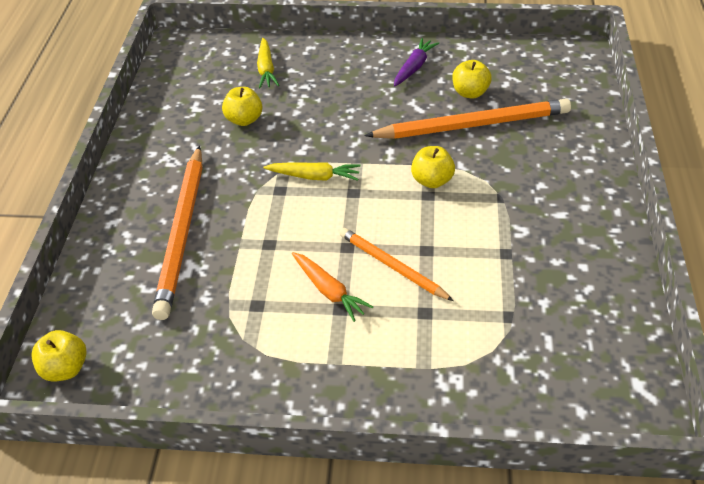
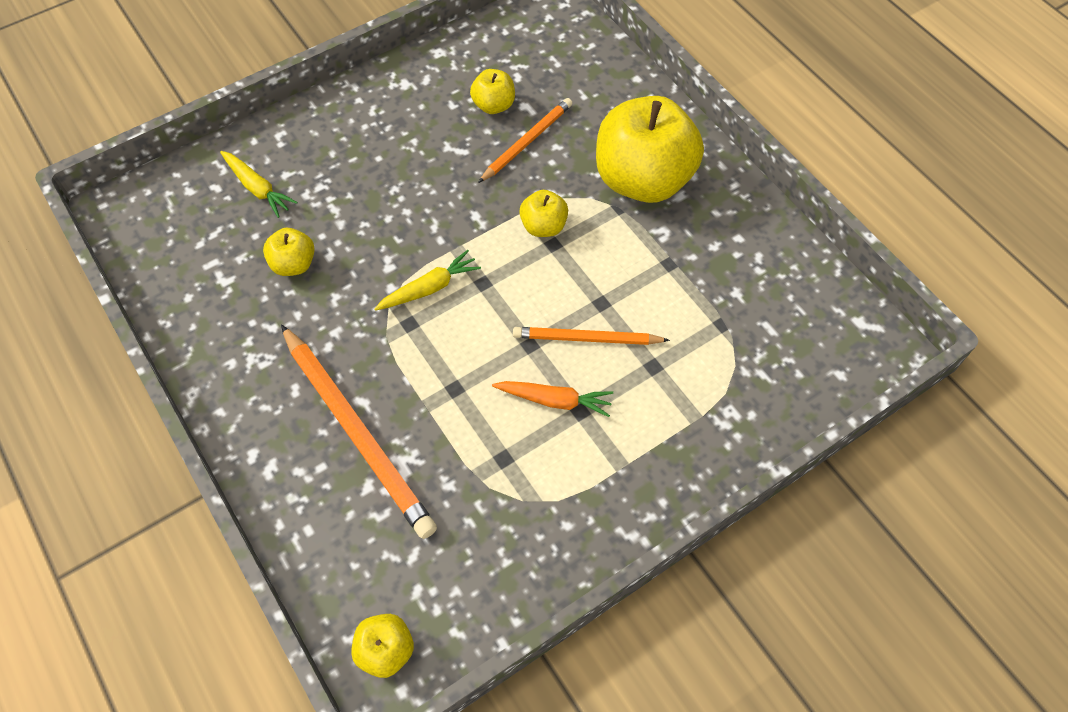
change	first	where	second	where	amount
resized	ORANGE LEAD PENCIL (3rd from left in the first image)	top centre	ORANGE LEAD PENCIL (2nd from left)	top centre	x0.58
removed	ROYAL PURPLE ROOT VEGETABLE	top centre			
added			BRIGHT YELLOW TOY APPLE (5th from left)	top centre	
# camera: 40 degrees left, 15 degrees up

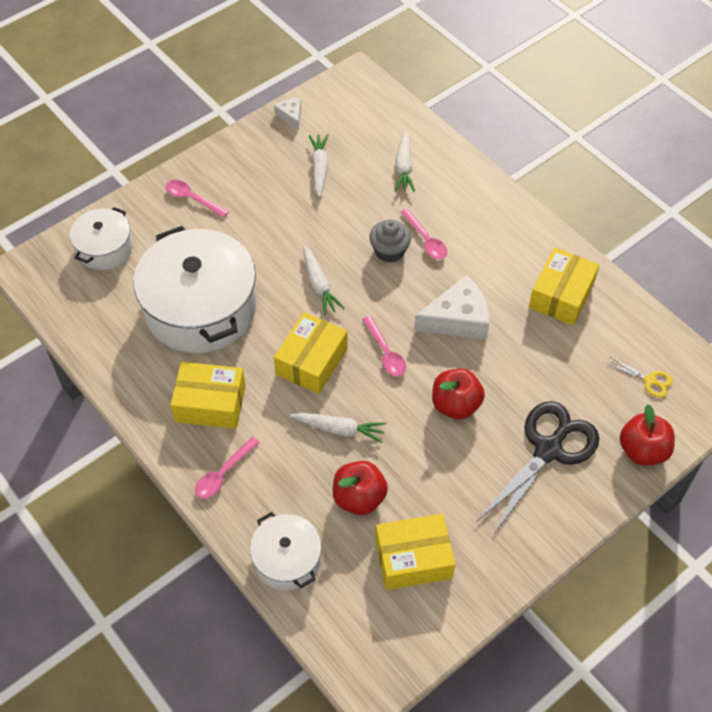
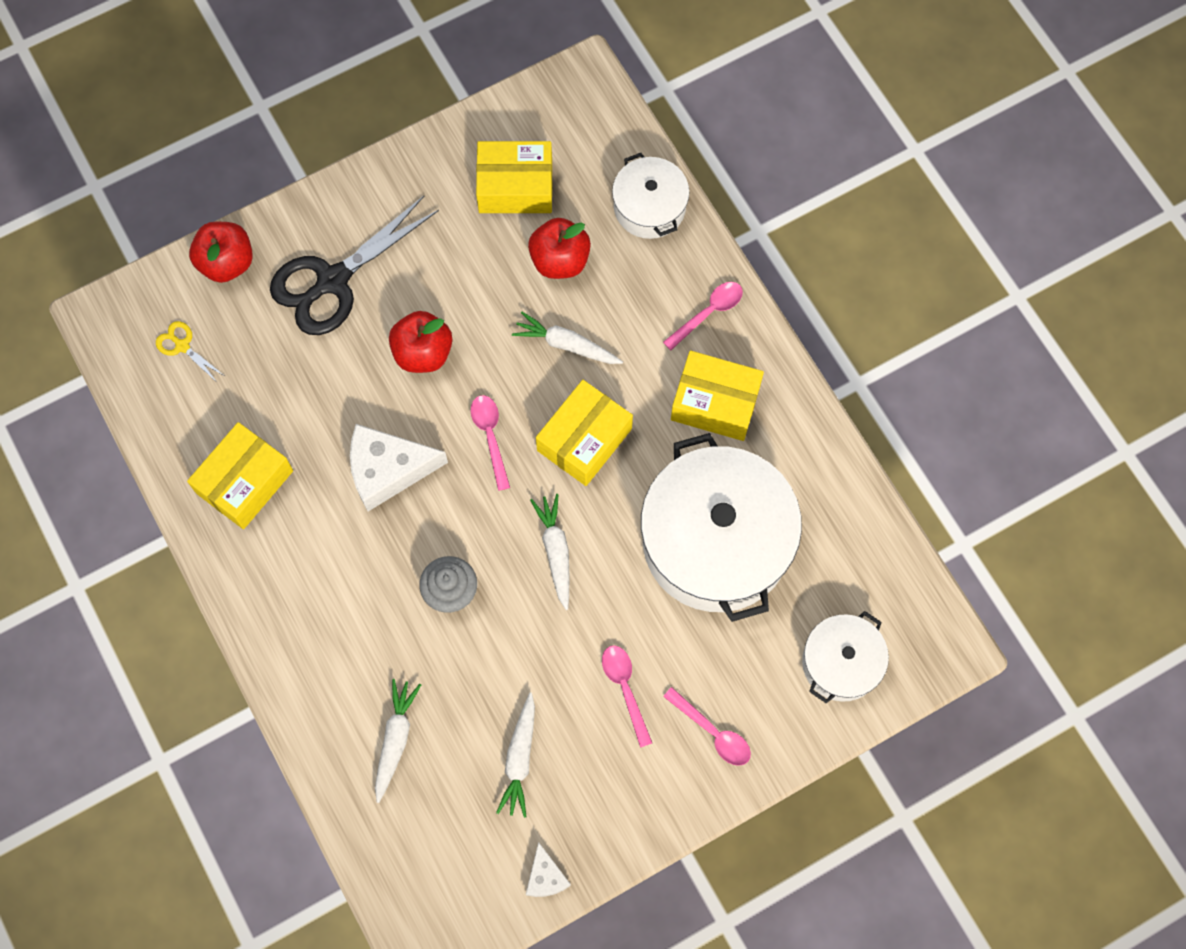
change	first	where	second	where	amount
moved	ROSE-PINK TEASPOON (4th from left in the first image)	top centre	ROSE-PINK TEASPOON (2nd from left)	bottom centre	
# camera: 170 degrees left, 15 degrees up

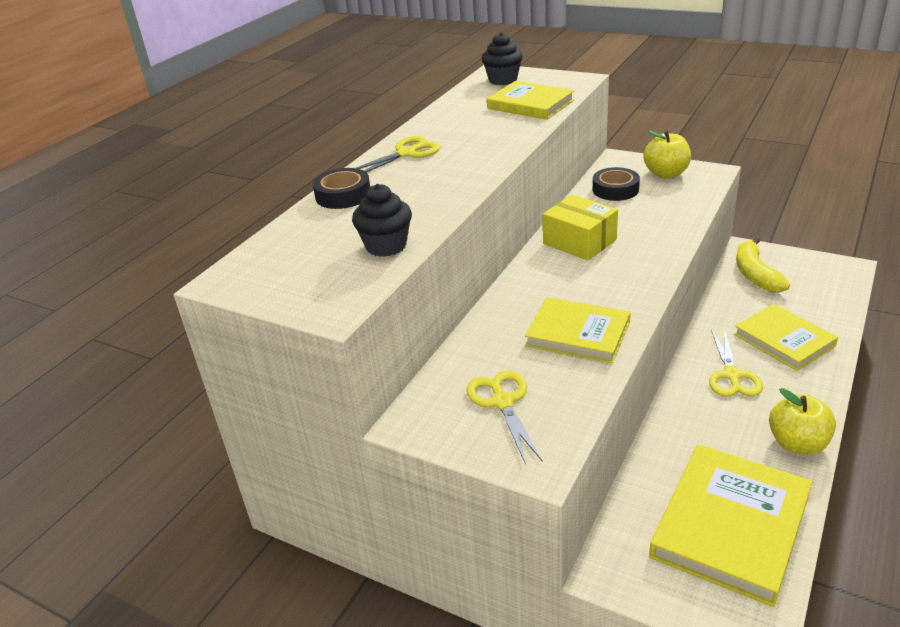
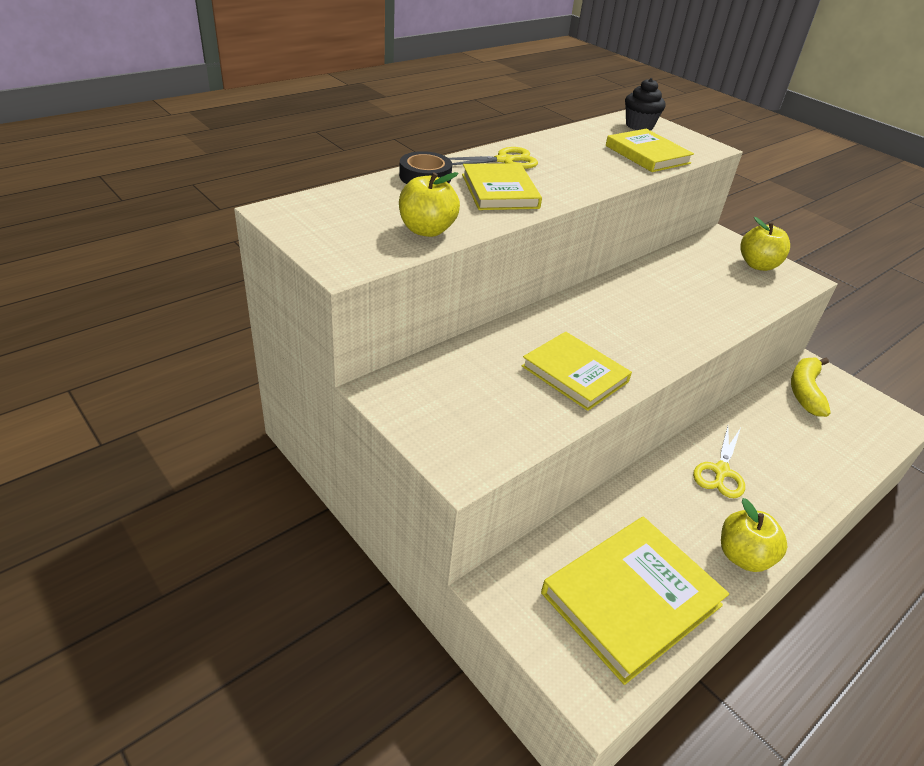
change	first	where	second	where	amount
replaced	JET-BLACK CUPCAKE (1st from left)	centre	BRIGHT YELLOW TOY APPLE (1st from left)	top centre	
removed	BRIGHT YELLOW PAIR OF SCISSORS (2nd from left)	centre			
removed	BRIGHT YELLOW PACKAGE	centre			
removed	JET-BLACK STICKY TAPE (2nd from left)	top right			
moved	BRIGHT YELLOW HARDBACK (4th from left in the first image)	middle right	BRIGHT YELLOW HARDBACK (1st from left)	top centre	
# camera: 15 degrees right, 5 degrees up

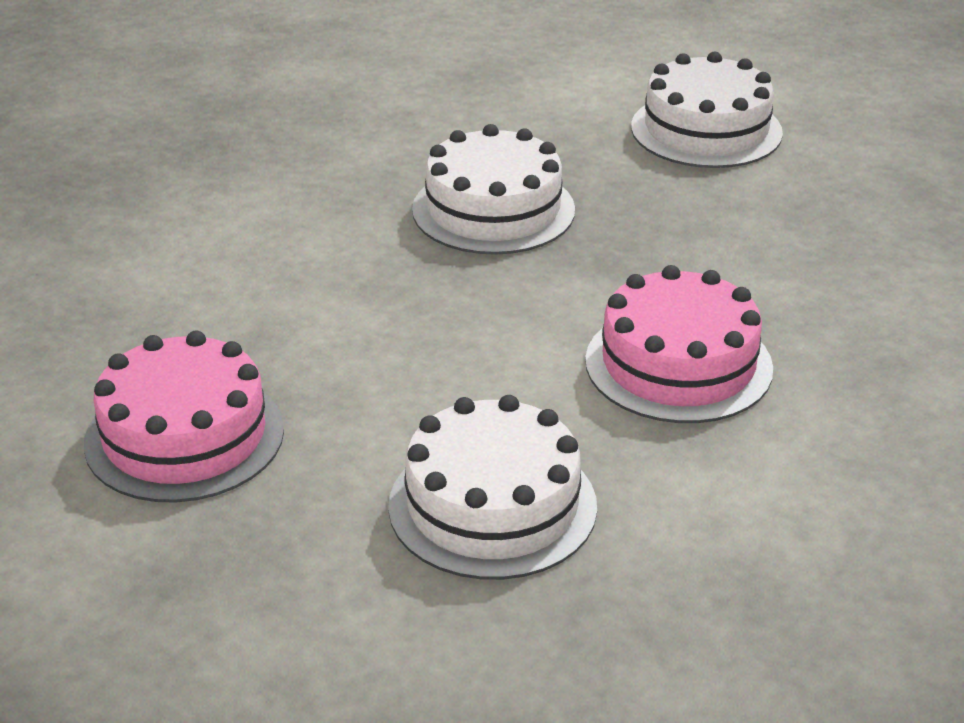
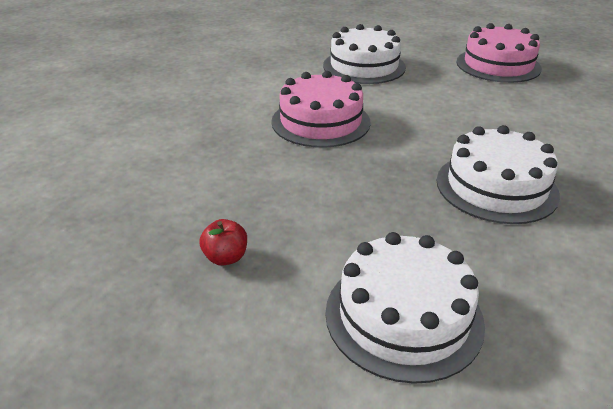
change	first	where	second	where	amount
added			CRIMSON TOY APPLE	centre	
# camera: 160 degrees right, 0 degrees up

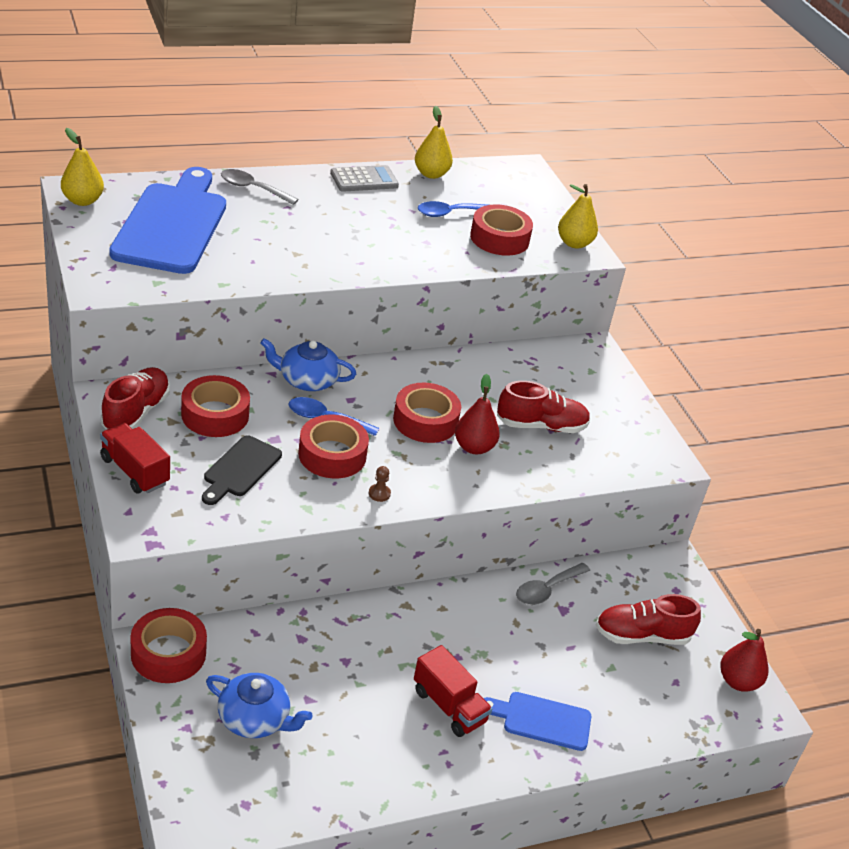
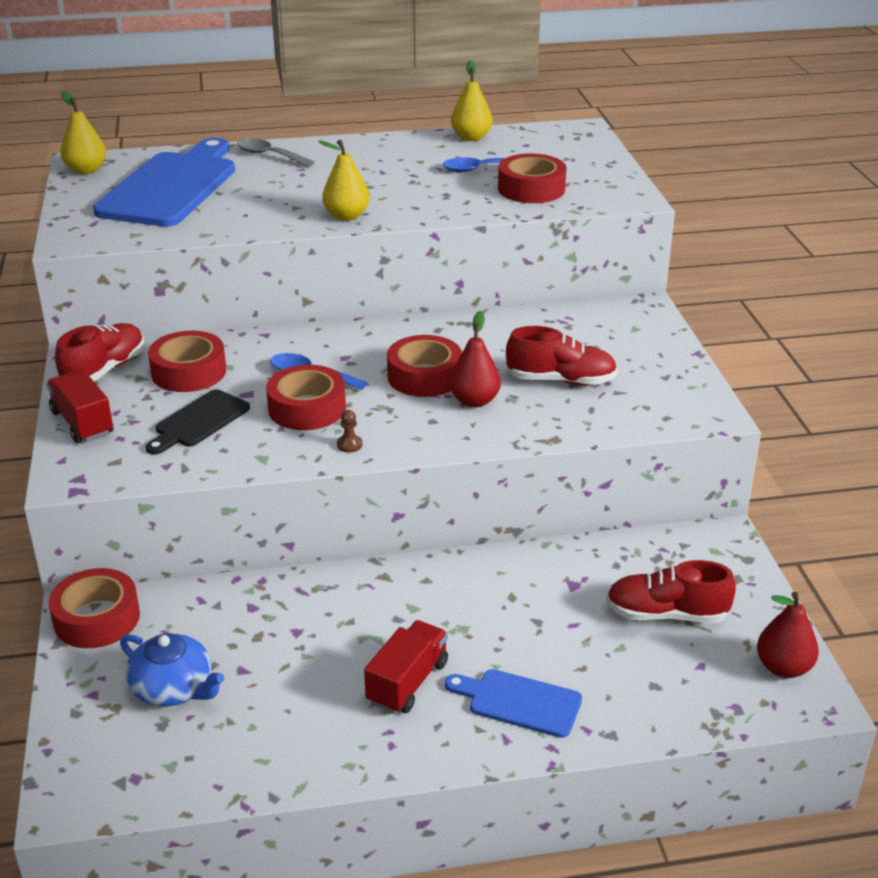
change	first	where	second	where	amount
removed	BLUE TEA POT (2nd from left)	centre			
removed	GRAY ADDING MACHINE	top centre			
turned	CRIMSON TOY TRUCK (2nd from left)	bottom centre		bottom centre	120 degrees counterclockwise
removed	GRAY TEASPOON (2nd from left)	bottom centre			
moved	BRIGHT YELLOW PEAR FRUIT (3rd from left in the first image)	top right	BRIGHT YELLOW PEAR FRUIT (2nd from left)	top centre	
# camera: 15 degrees right, 5 degrees down

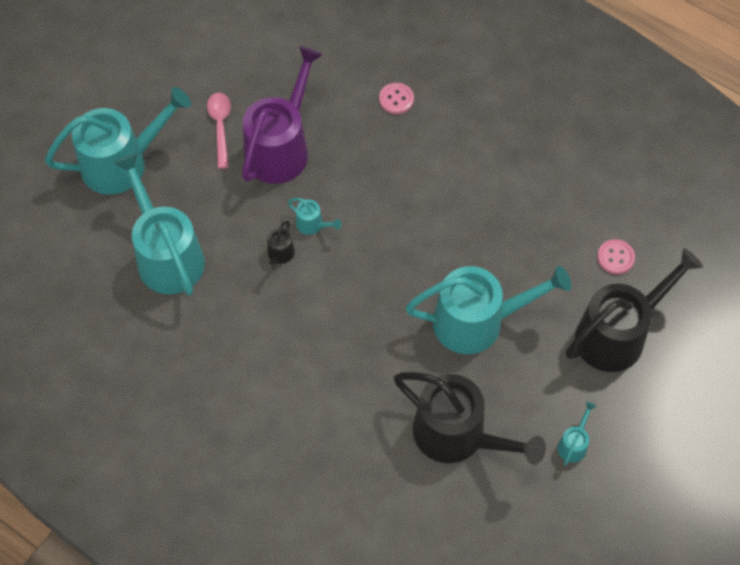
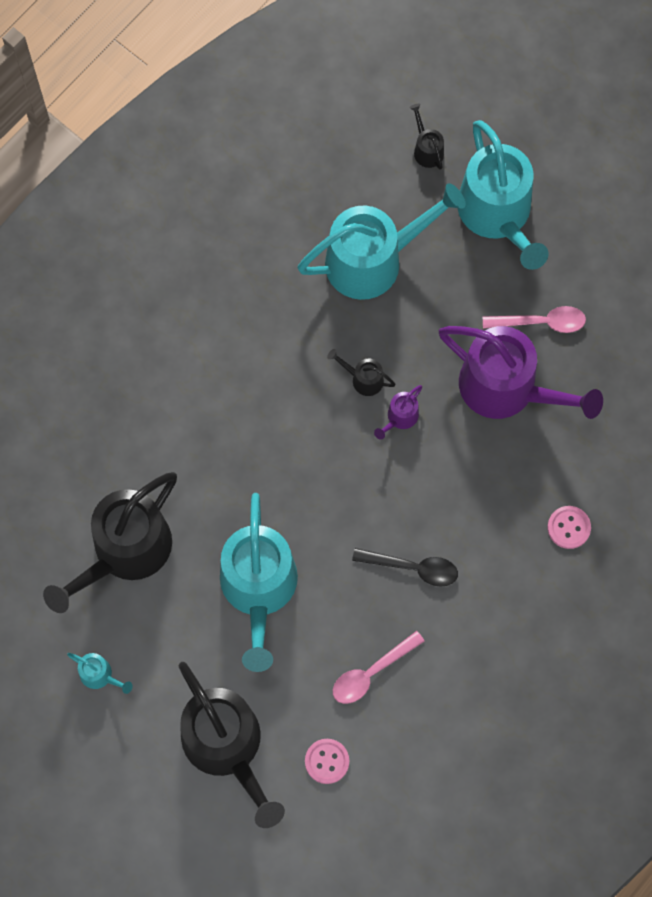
change	first	where	second	where	amount
recoloured	AQUA WATERING CAN (3rd from left)	centre	ROYAL PURPLE WATERING CAN (1st from left)	centre	
added			ROSE-PINK TEASPOON (1st from left)	bottom centre	
added			JET-BLACK TEASPOON	centre	
added			JET-BLACK WATERING CAN (4th from left)	top centre	
# camera: 95 degrees right, 10 degrees up

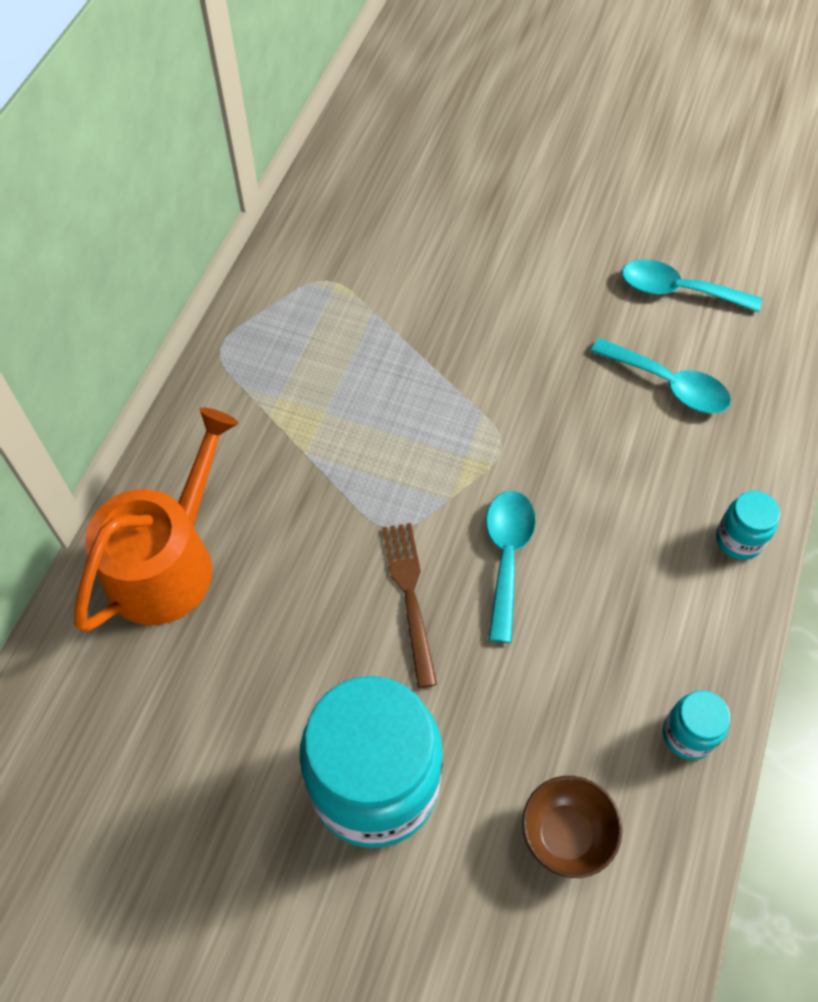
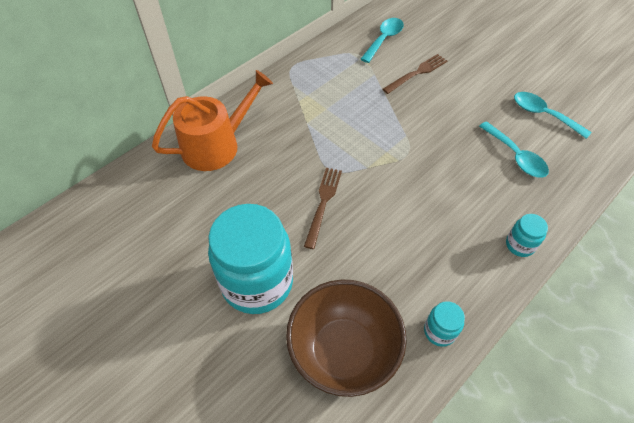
change	first	where	second	where	amount
moved	AQUA TEASPOON (1st from left)	centre		top centre	
resized	BROWN DEEP DISH	bottom right		bottom centre	x1.90
added			BROWN DINNER FORK (2nd from left)	top centre	
# camera: 25 degrees right, 5 degrees down

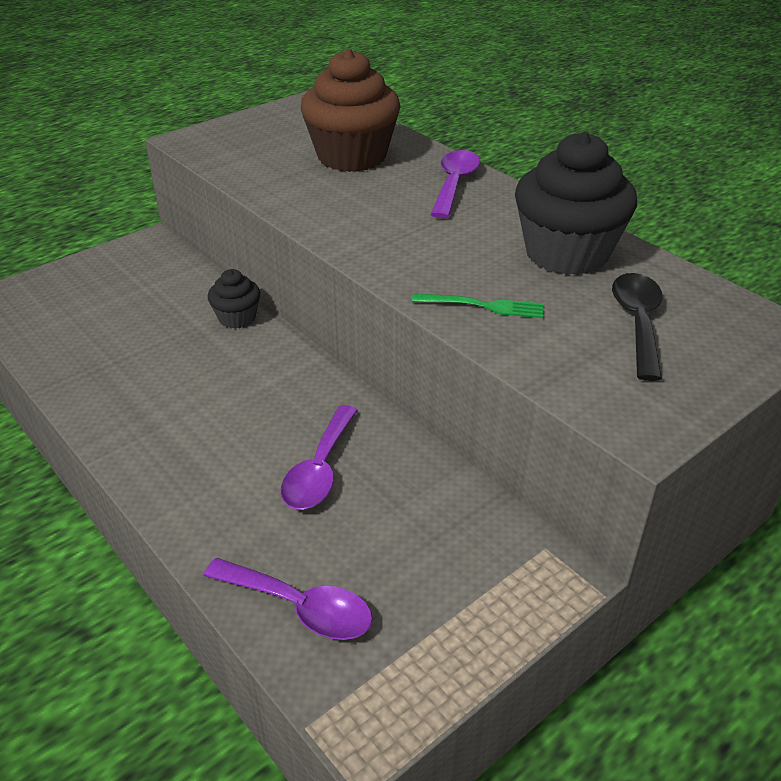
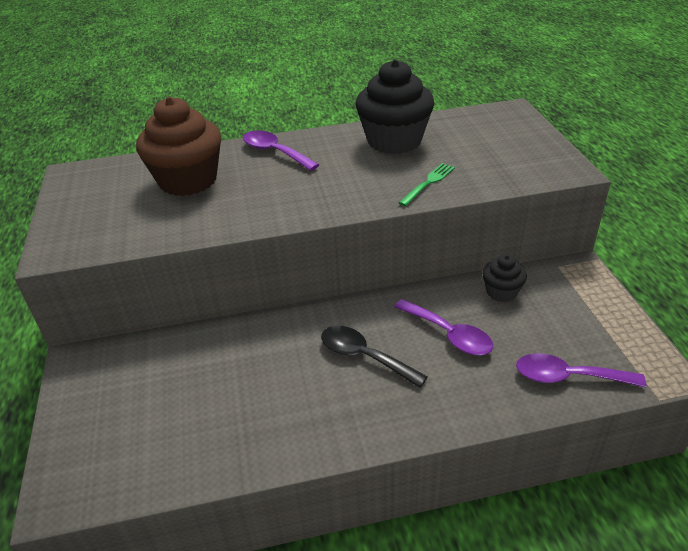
change	first	where	second	where	amount
turned	ROYAL PURPLE TEASPOON (1st from left in the first image)	bottom centre	ROYAL PURPLE TEASPOON (3rd from left)	bottom right	135 degrees counterclockwise
moved	JET-BLACK CUPCAKE (1st from left in the first image)	middle left	JET-BLACK CUPCAKE (2nd from left)	middle right	
moved	JET-BLACK TEASPOON	middle right		centre	
# camera: 60 degrees left, 0 degrees up

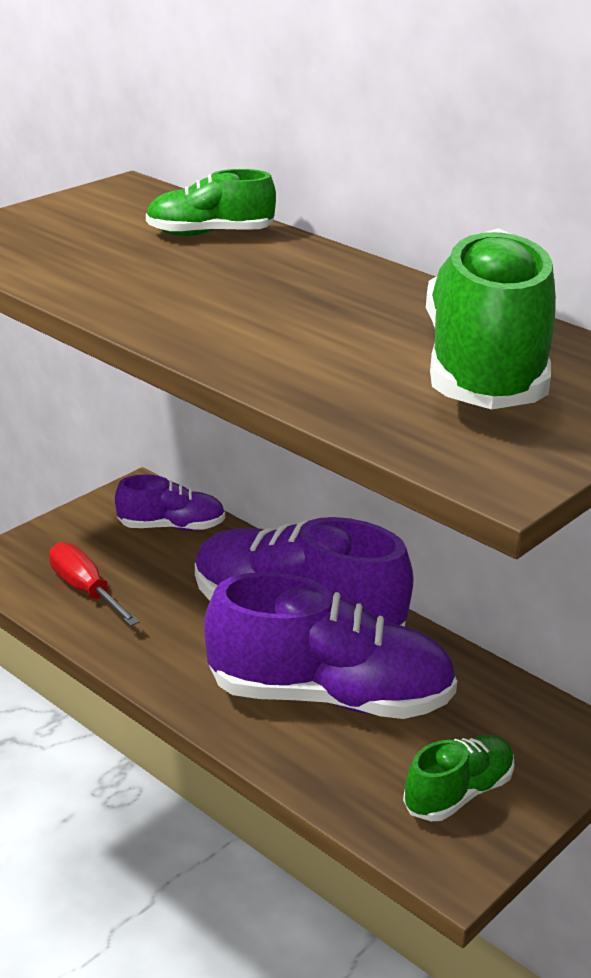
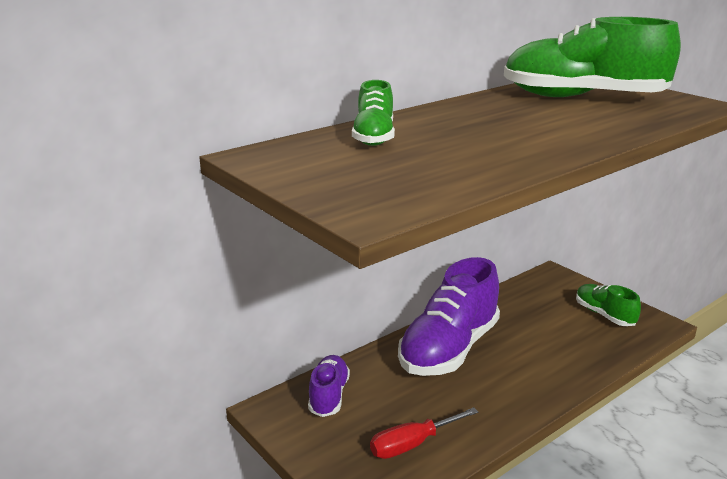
change	first	where	second	where	amount
removed	ROYAL PURPLE SHOE (3rd from left)	centre			
# camera: 80 degrees left, 5 degrees down

